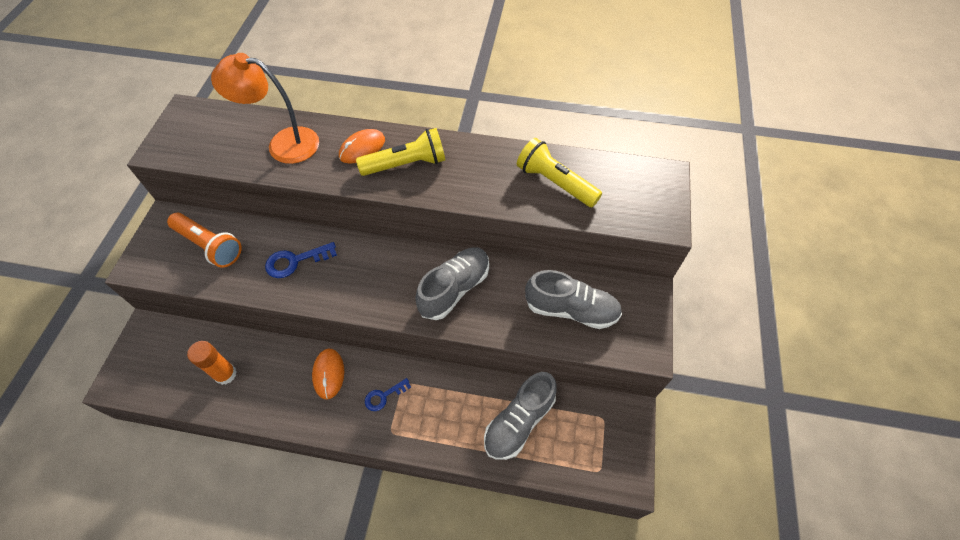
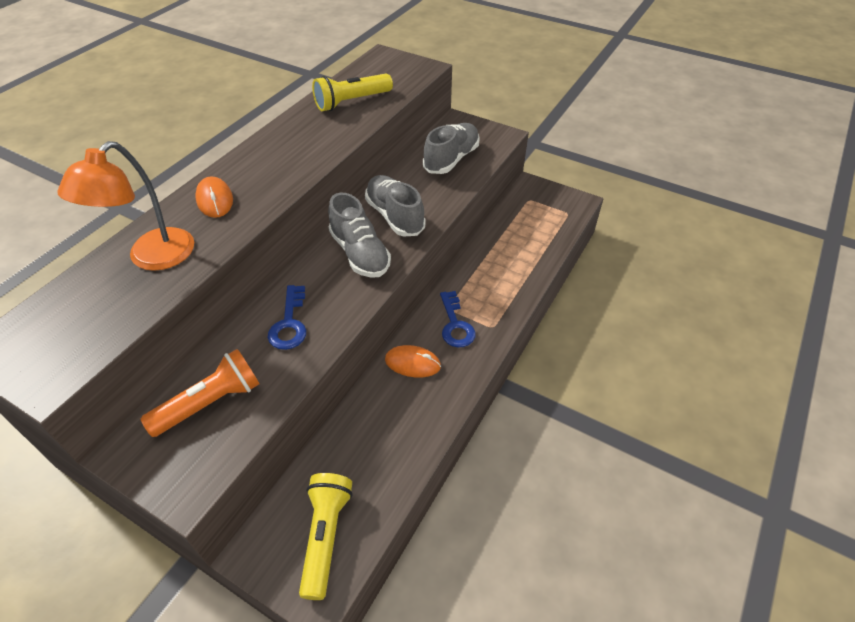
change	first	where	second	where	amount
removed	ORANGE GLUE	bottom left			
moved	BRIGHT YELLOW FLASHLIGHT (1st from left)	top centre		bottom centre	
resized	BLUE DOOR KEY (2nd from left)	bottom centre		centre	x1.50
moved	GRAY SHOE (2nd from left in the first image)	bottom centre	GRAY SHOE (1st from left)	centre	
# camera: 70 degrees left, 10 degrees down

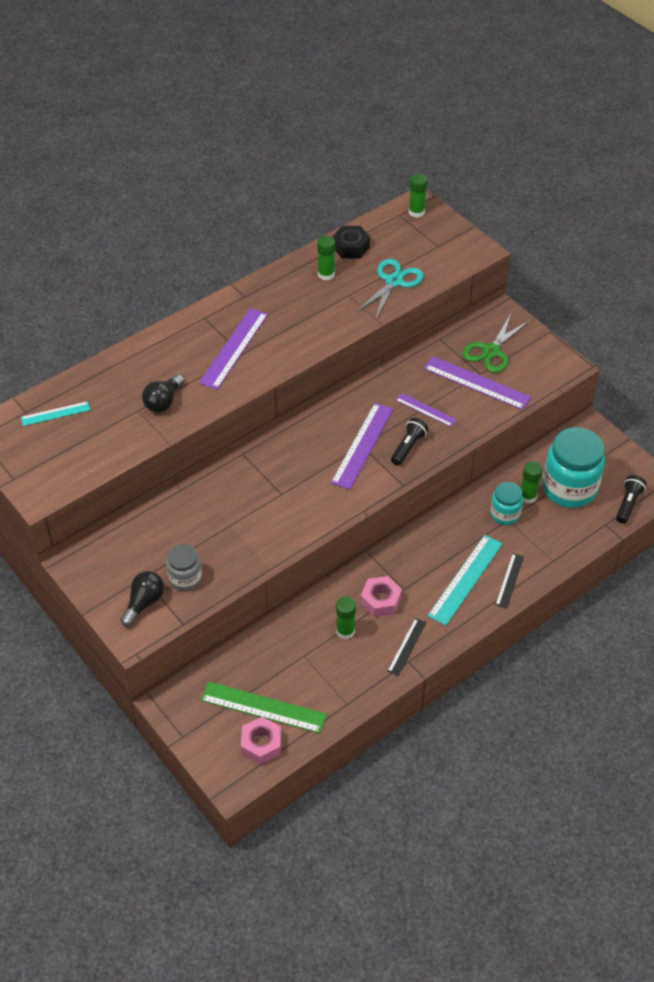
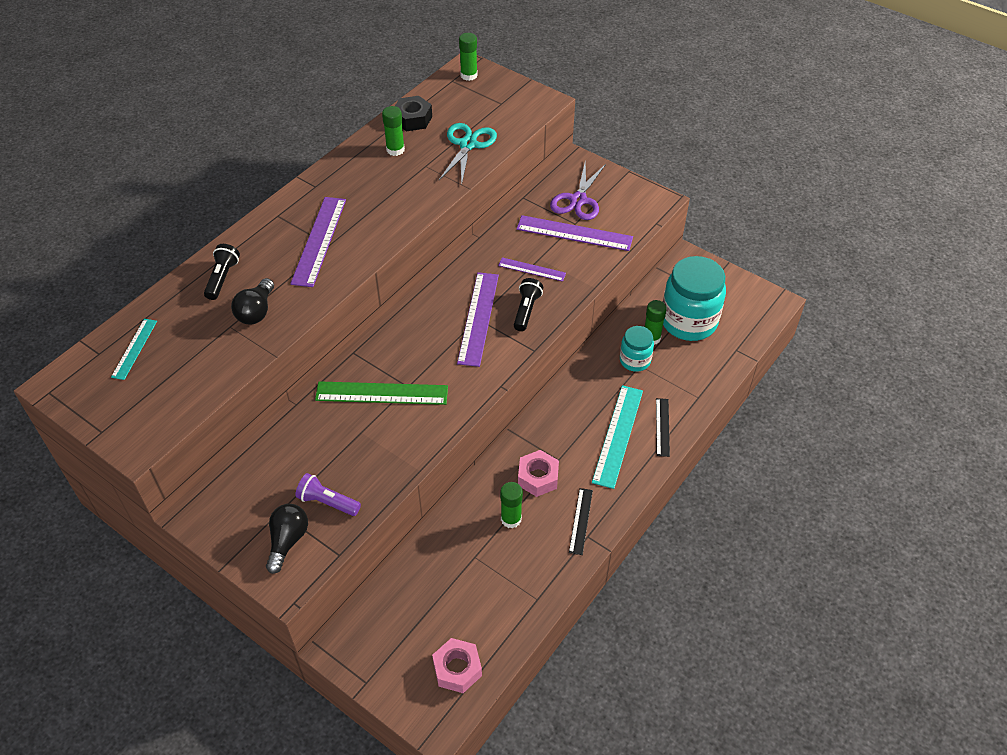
change	first	where	second	where	amount
turned	AQUA MEASURING STICK (1st from left)	middle left		middle left	45 degrees counterclockwise
replaced	GRAY JAM JAR	middle left	ROYAL PURPLE FLASHLIGHT	middle left	
moved	LEAF-GREEN MEASURING STICK	bottom centre		centre	
recoloured	LEAF-GREEN PAIR OF SCISSORS	middle right	ROYAL PURPLE PAIR OF SCISSORS	top centre	
moved	JET-BLACK FLASHLIGHT (2nd from left in the first image)	middle right	JET-BLACK FLASHLIGHT (1st from left)	middle left	
# camera: 15 degrees left, 0 degrees up

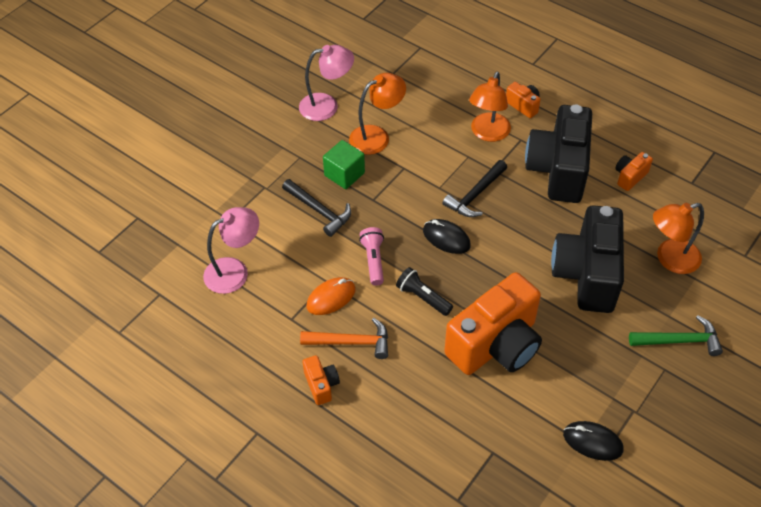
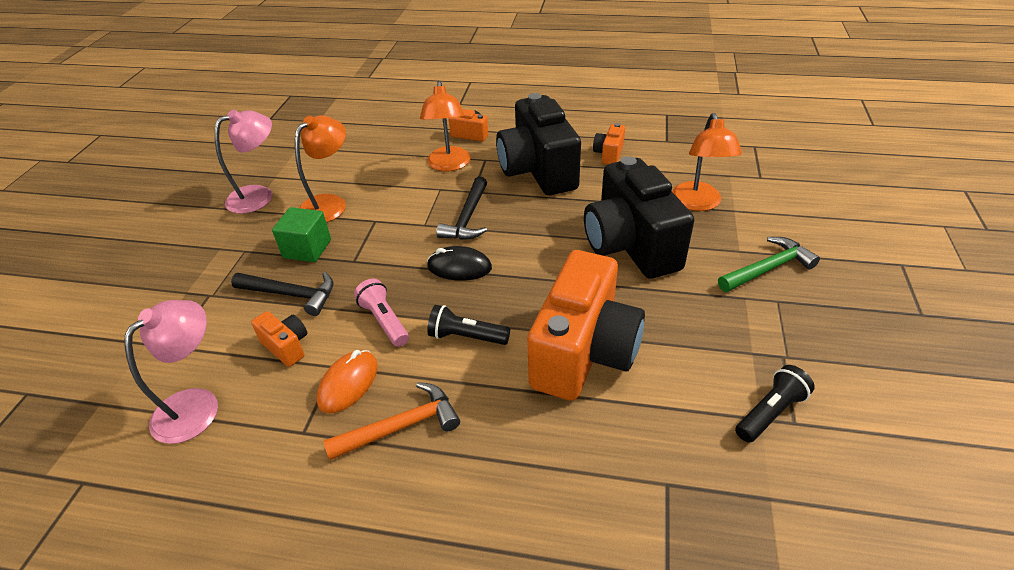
change	first	where	second	where	amount
moved	ORANGE PHOTO CAMERA (1st from left)	bottom centre		middle left	
replaced	JET-BLACK PC MOUSE (2nd from left)	bottom right	JET-BLACK FLASHLIGHT (2nd from left)	bottom right	
turned	ORANGE DESK LAMP (3rd from left)	middle right		top right	45 degrees counterclockwise
# camera: 25 degrees left, 10 degrees down

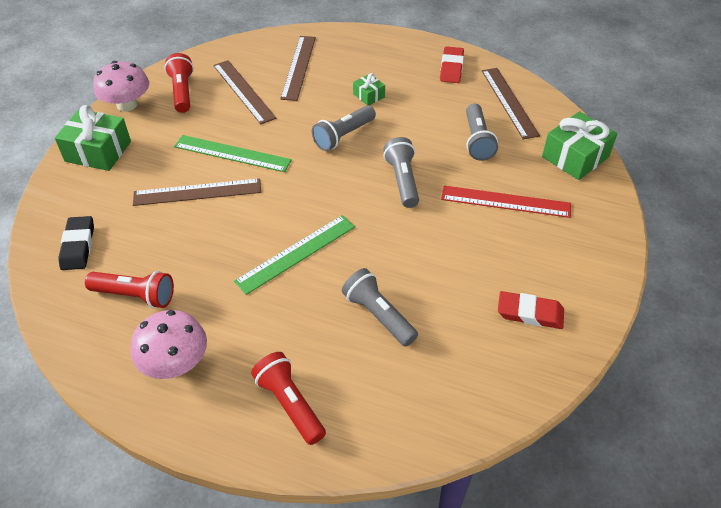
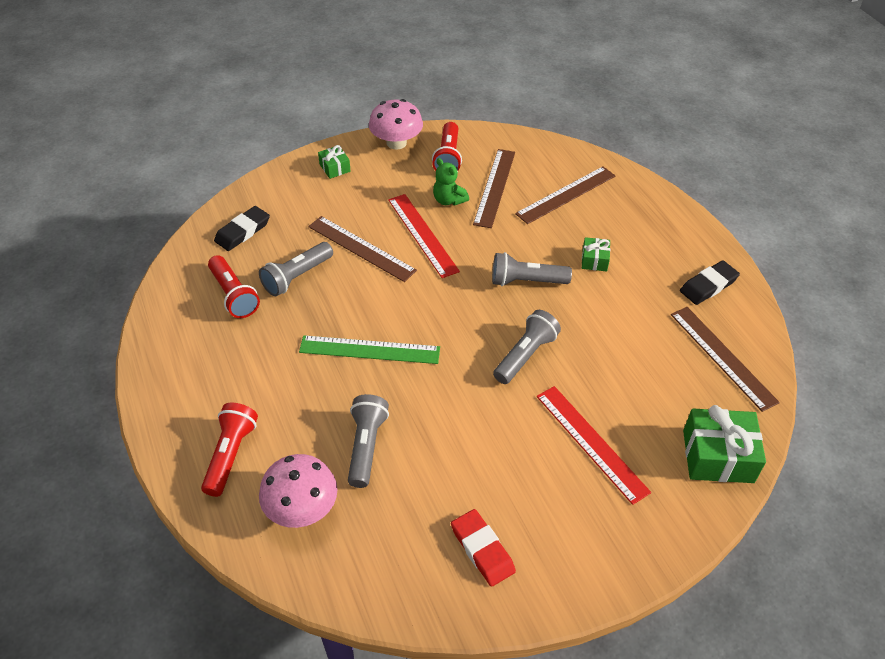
change	first	where	second	where	amount
resized	LEAF-GREEN WRAPPED GIFT (1st from left)	top left		top centre	x0.52
moved	ROSE-PINK MUSHROOM (2nd from left in the first image)	bottom left	ROSE-PINK MUSHROOM (1st from left)	bottom centre	
turned	CRIMSON FLASHLIGHT (2nd from left in the first image)	top left	CRIMSON FLASHLIGHT (3rd from left)	top centre	150 degrees clockwise
recoloured	LEAF-GREEN MEASURING STICK (1st from left)	top left	CRIMSON MEASURING STICK (1st from left)	centre	
recoloured	CRIMSON GUM ERASER (1st from left)	top centre	JET-BLACK GUM ERASER (2nd from left)	middle right	
moved	GRAY FLASHLIGHT (4th from left in the first image)	top right	GRAY FLASHLIGHT (1st from left)	centre	
turned	BROWN MEASURING STICK (4th from left)	top right		middle right	60 degrees counterclockwise
added			LEAF-GREEN TEDDY	top centre	
# camera: 45 degrees right, 0 degrees up

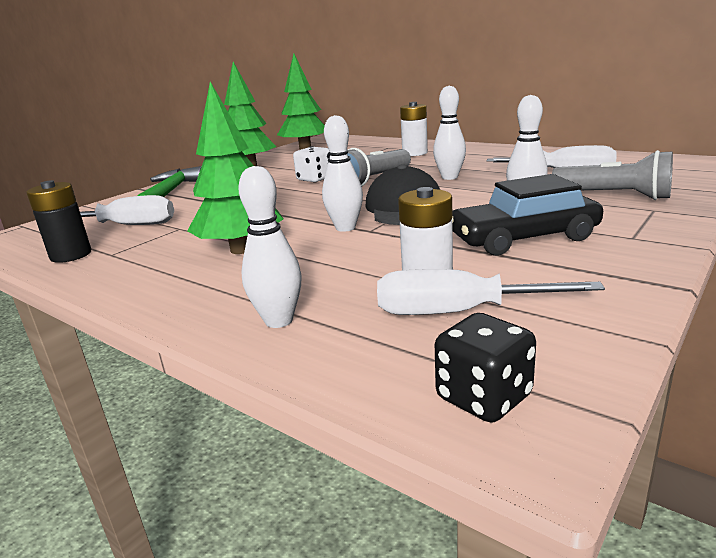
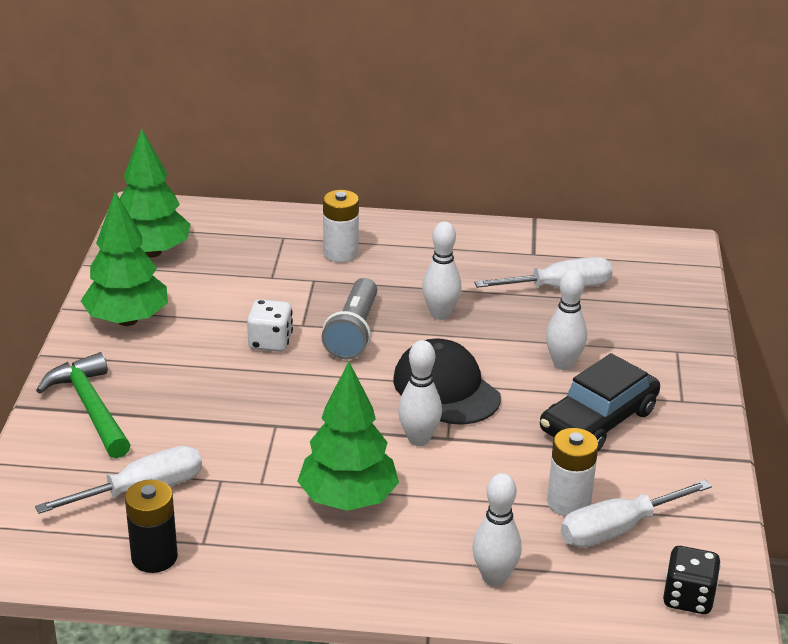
change	first	where	second	where	amount
removed	GRAY FLASHLIGHT (2nd from left)	top right			
# camera: 35 degrees left, 10 degrees up

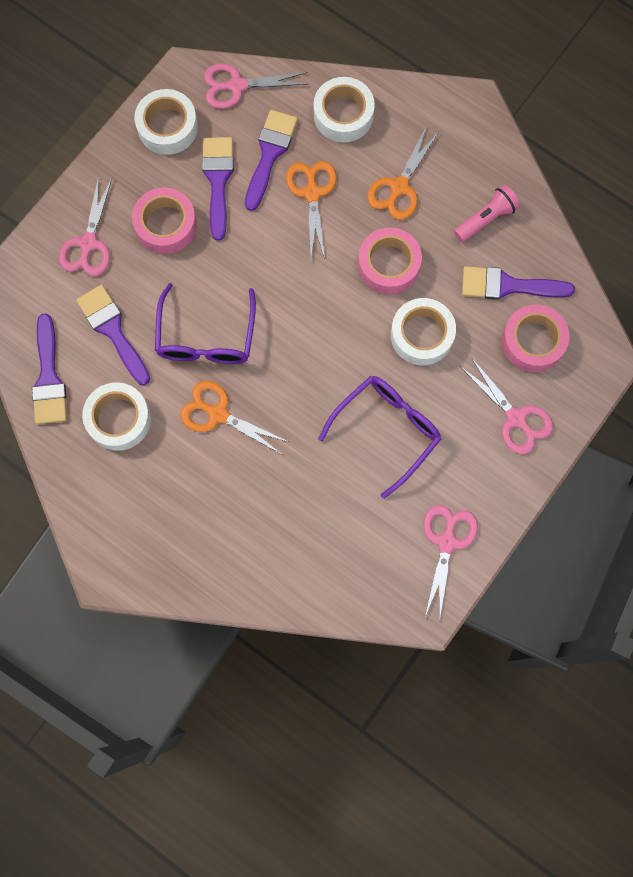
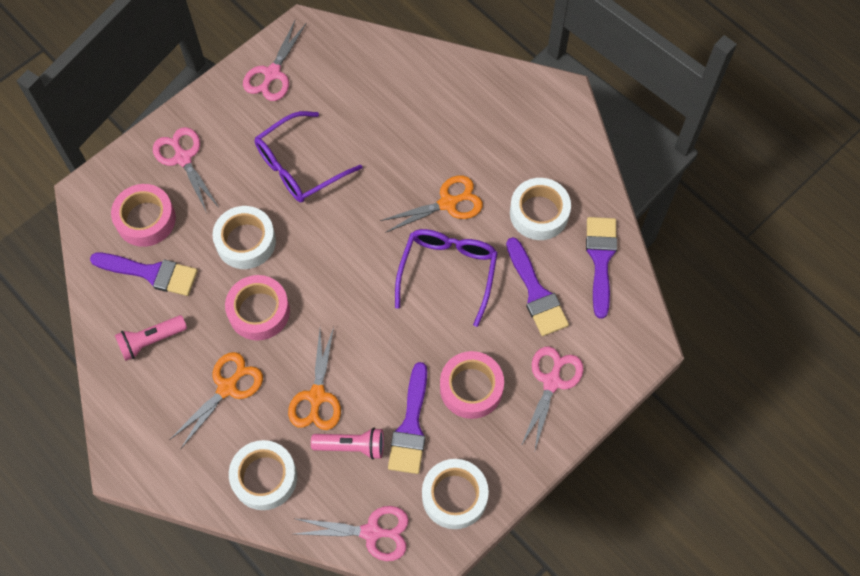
change	first	where	second	where	amount
turned	ORANGE PAIR OF SCISSORS (1st from left in the first image)	centre	ORANGE PAIR OF SCISSORS (3rd from left)	centre	60 degrees counterclockwise
replaced	ROYAL PURPLE PAINT BRUSH (4th from left)	top centre	ROSE-PINK FLASHLIGHT (2nd from left)	bottom centre	
# camera: 170 degrees left, 10 degrees down

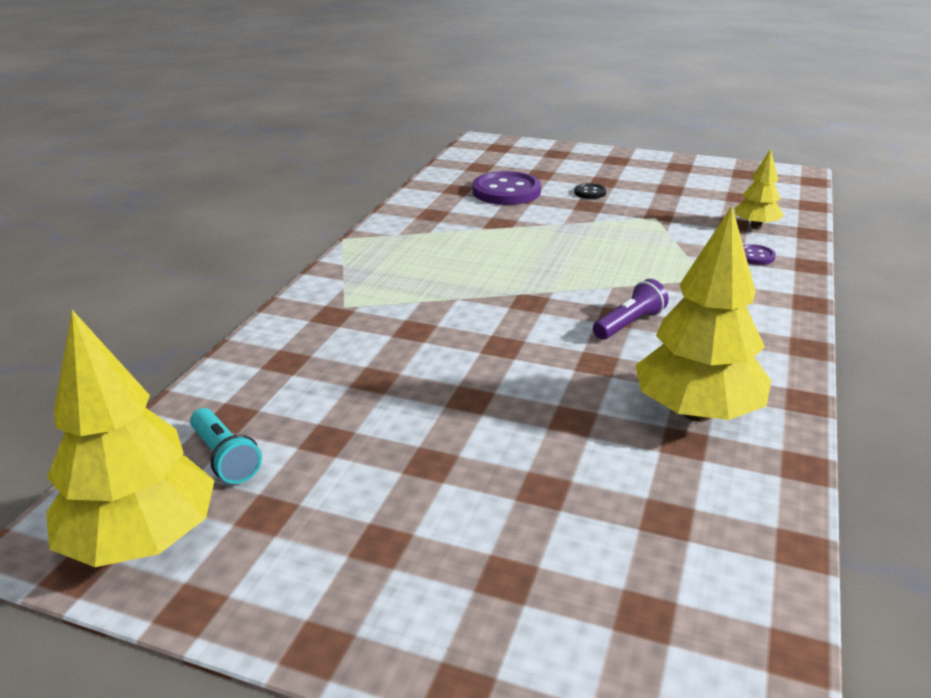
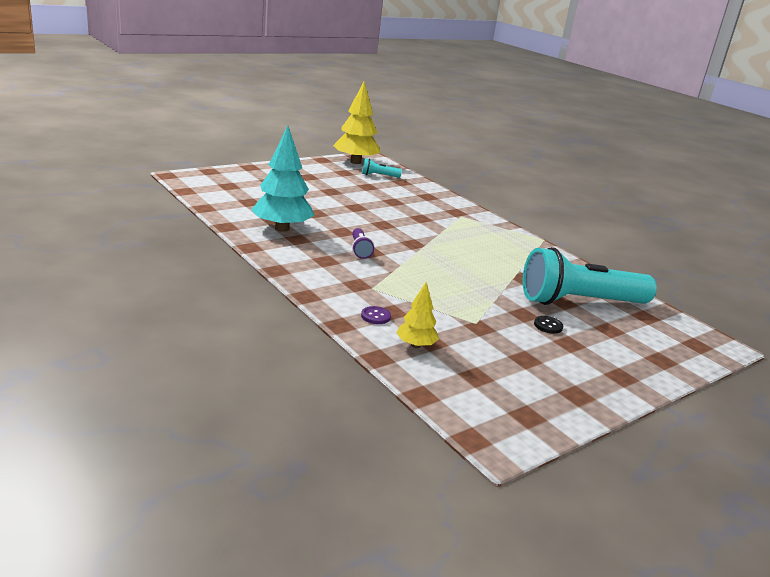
change	first	where	second	where	amount
replaced	ROYAL PURPLE SEWING BUTTON (1st from left)	top centre	AQUA FLASHLIGHT (2nd from left)	middle right	
recoloured	BRIGHT YELLOW TOY TREE (2nd from left)	middle right	AQUA TOY TREE	top centre	
# camera: 120 degrees right, 5 degrees down

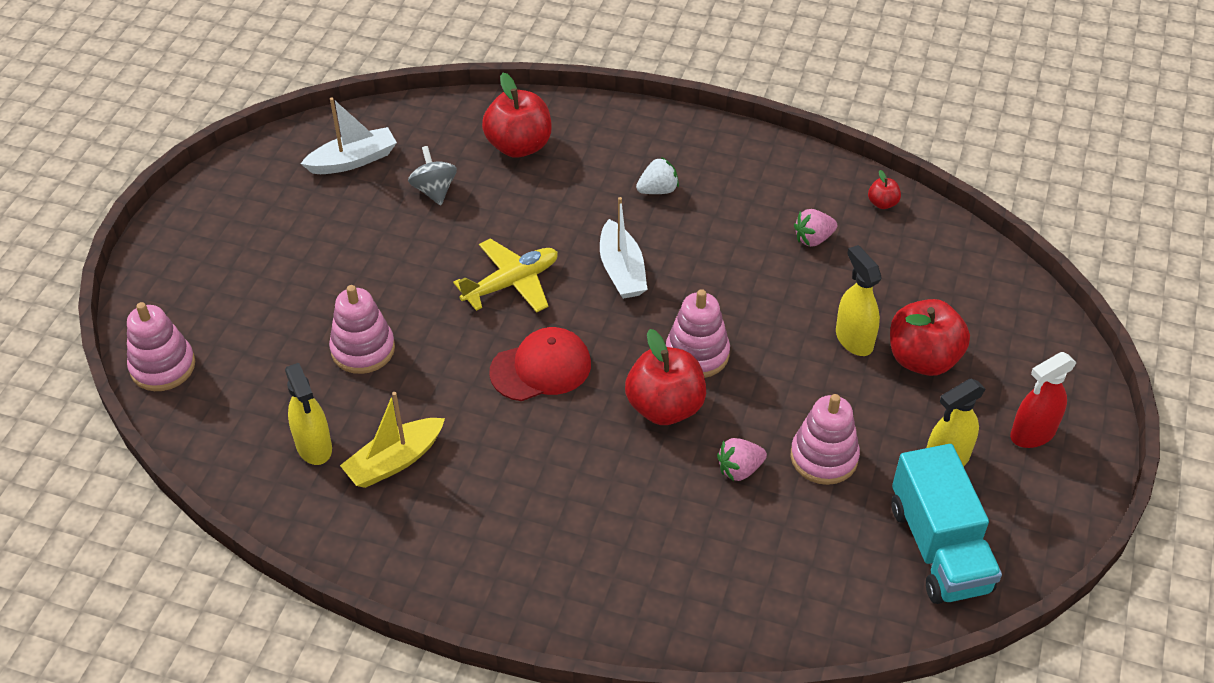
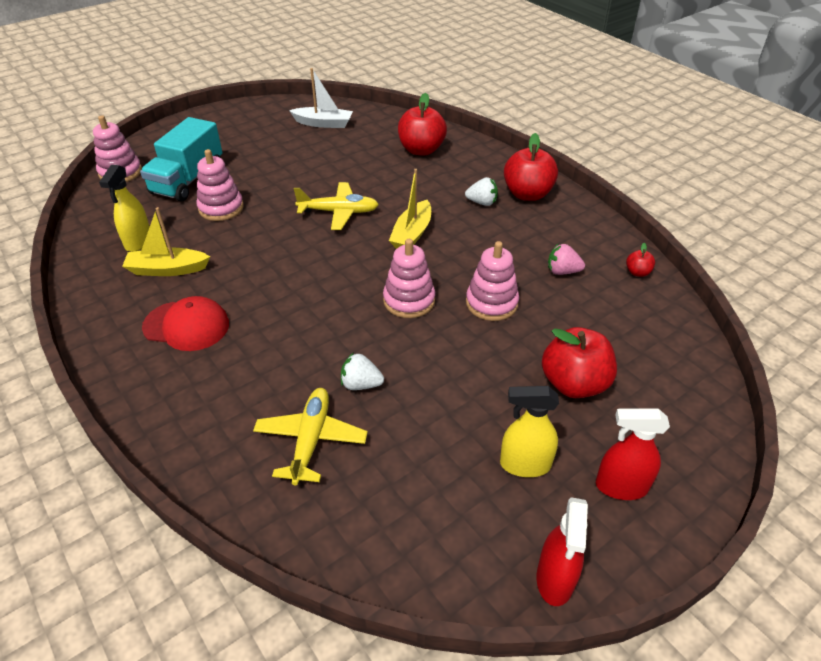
change	first	where	second	where	amount
removed	GRAY TOY TOP	top centre			
moved	CRIMSON BASEBALL CAP	centre		middle left	
recoloured	PURE WHITE BOAT (2nd from left)	centre	BRIGHT YELLOW BOAT (2nd from left)	top centre	
moved	CRIMSON TOY APPLE (2nd from left)	centre		top centre	
recoloured	ROSE-PINK STRAWBERRY (1st from left)	bottom centre	PURE WHITE STRAWBERRY (1st from left)	centre	
moved	ROSE-PINK STACKING RINGS (4th from left)	middle right		centre	
removed	BRIGHT YELLOW SPRAY CLEANER (2nd from left)	middle right			
moved	AQUA TOY TRUCK	bottom right		top left	
added			BRIGHT YELLOW AEROPLANE (1st from left)	centre	
added			CRIMSON SPRAY CLEANER (1st from left)	bottom right	
# camera: 35 degrees right, 5 degrees down

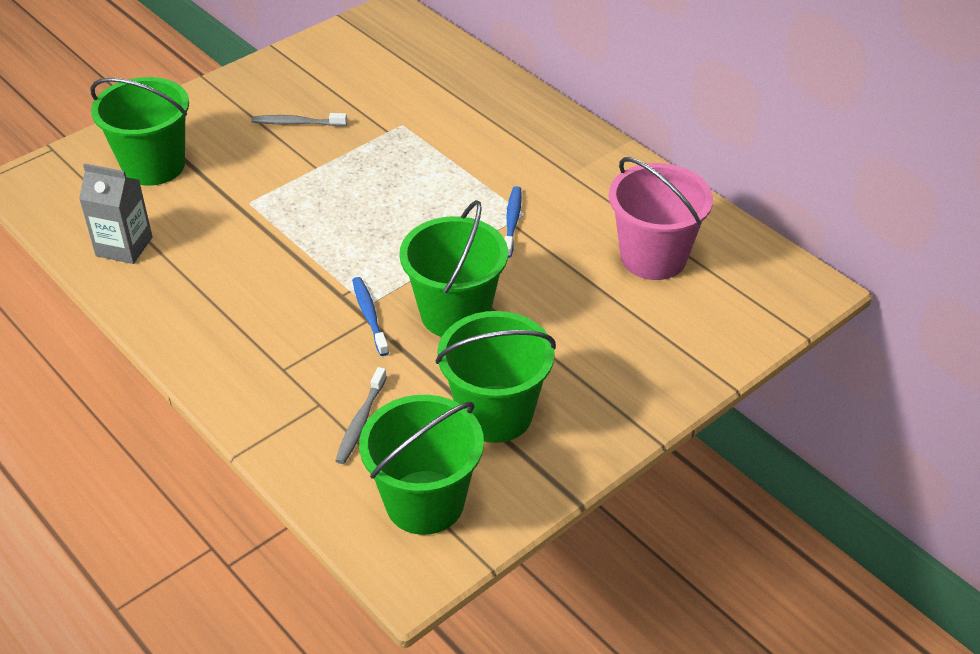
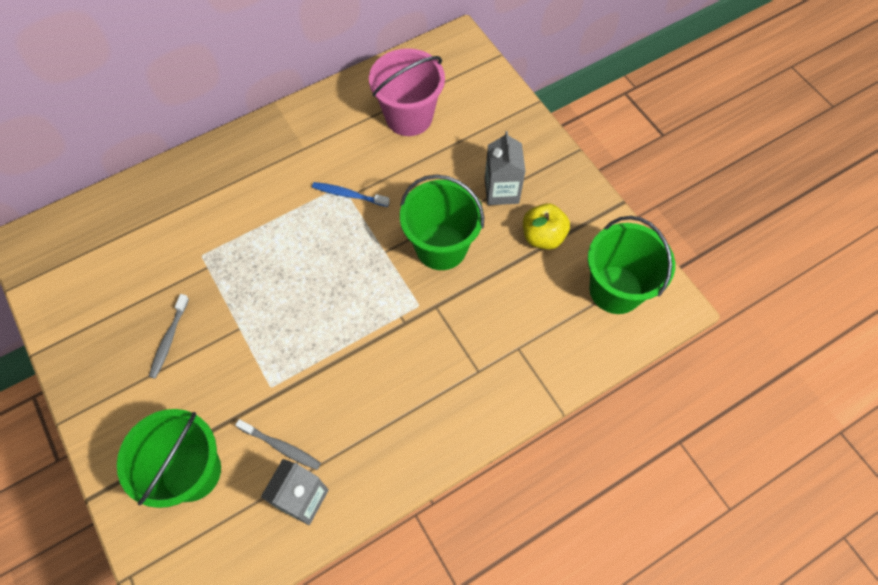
change	first	where	second	where	amount
moved	GRAY TOOTHBRUSH (2nd from left)	centre		bottom left	
removed	BLUE TOOTHBRUSH (1st from left)	centre			
replaced	LEAF-GREEN PAIL (4th from left)	centre	BRIGHT YELLOW TOY APPLE	centre	
added			GRAY JUICE CARTON (2nd from left)	top centre	
# camera: 80 degrees left, 20 degrees up

